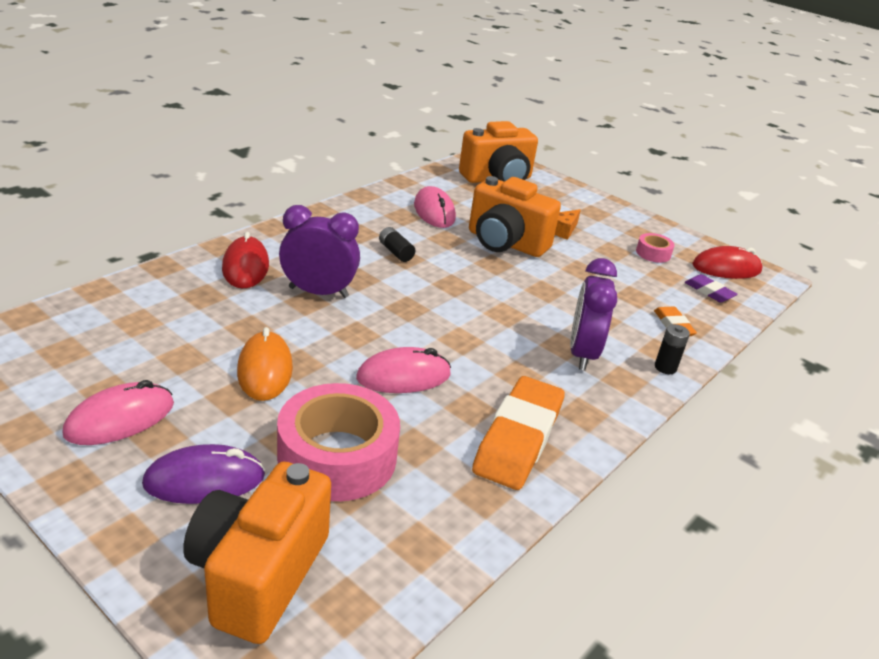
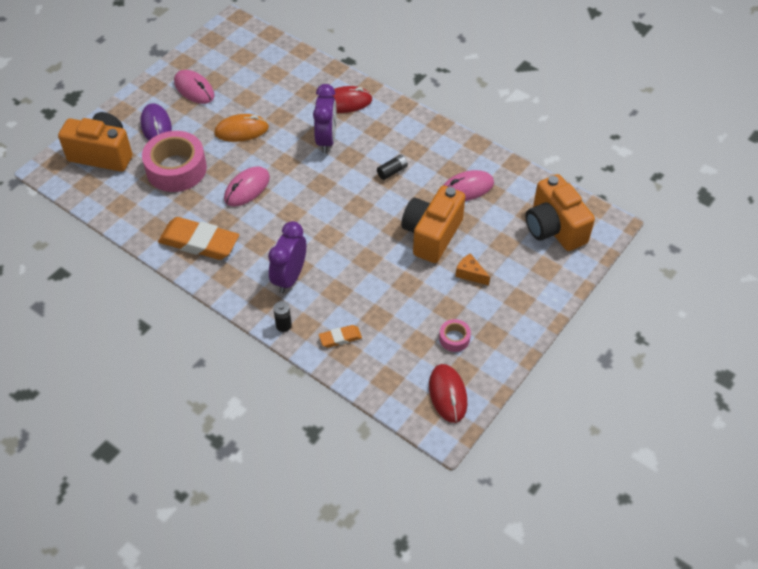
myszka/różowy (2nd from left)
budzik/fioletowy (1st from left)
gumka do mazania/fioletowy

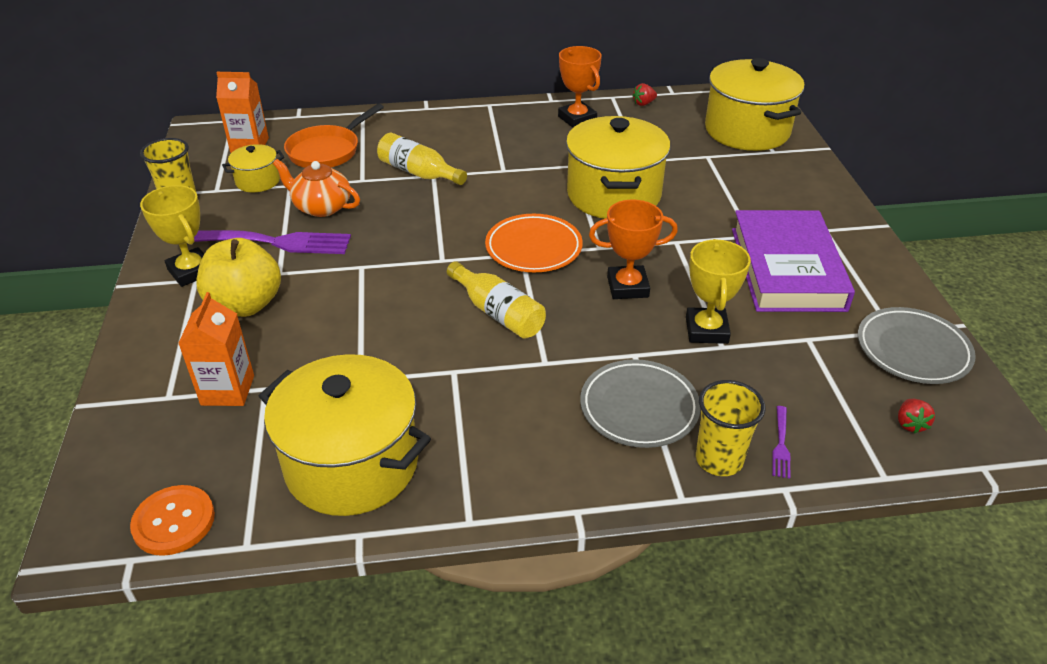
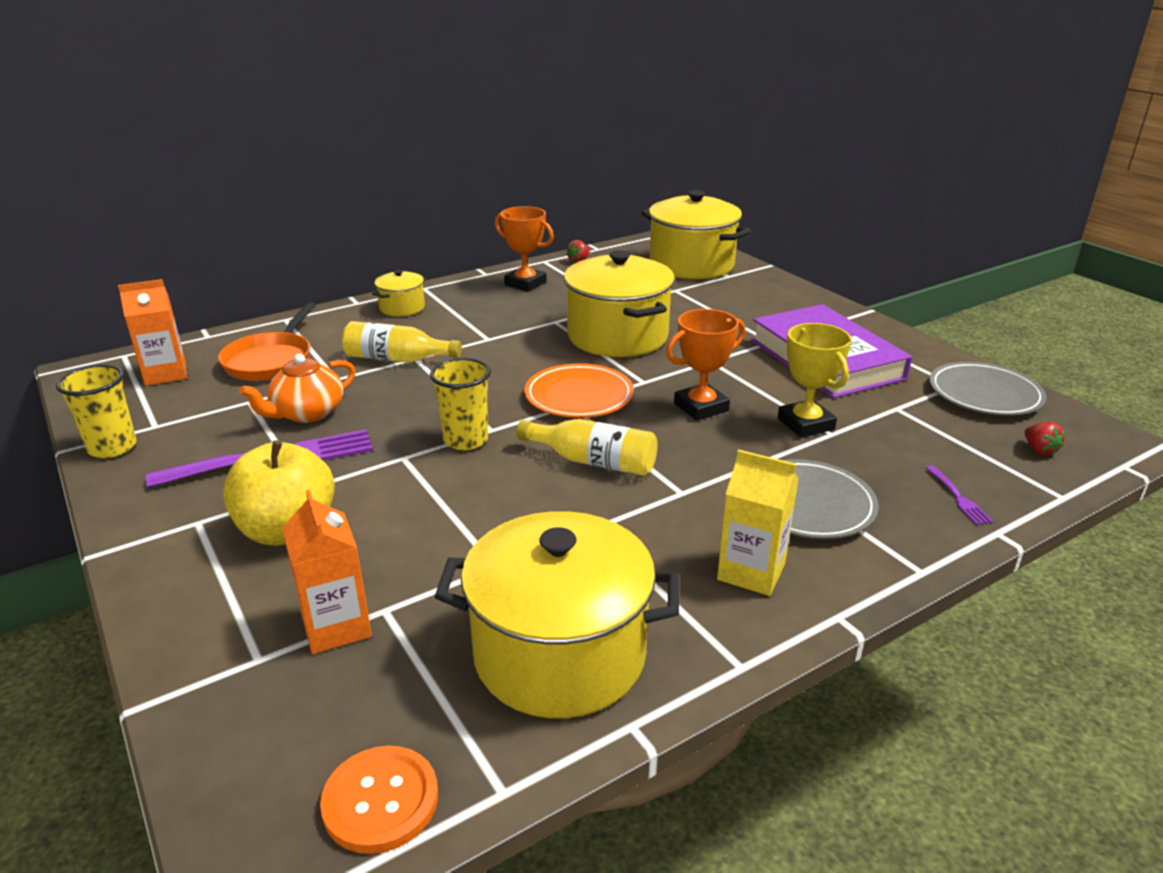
puchar/żółty (1st from left in the first image)
garnek/żółty (1st from left)
imbryk/pomarańczowy
szklanka/żółty (2nd from left)
karton mleka/żółty

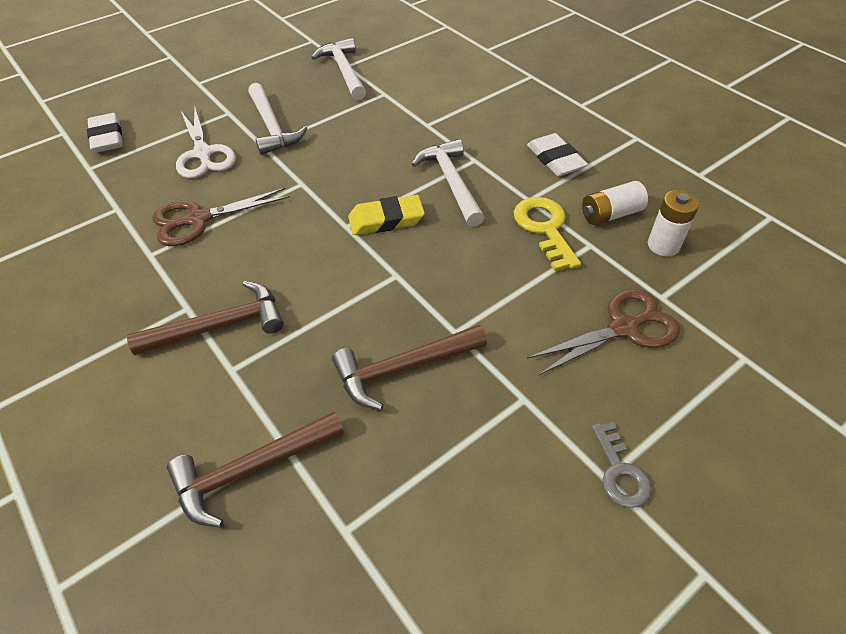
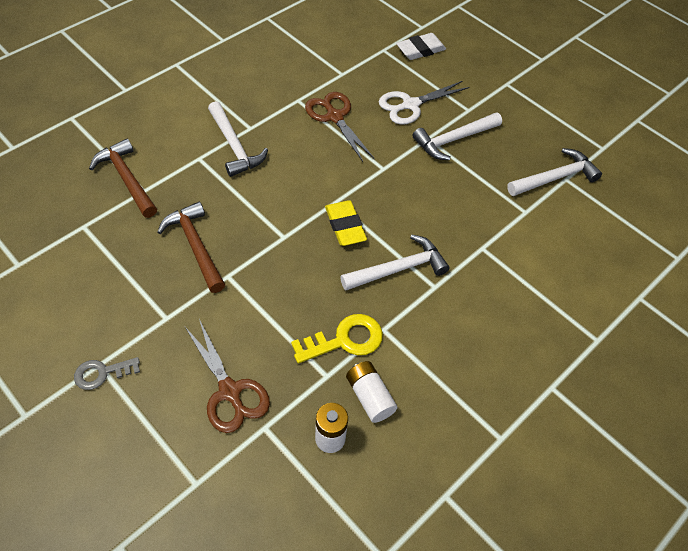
młotek/biały (1st from left)
gumka do mazania/biały (2nd from left in the first image)

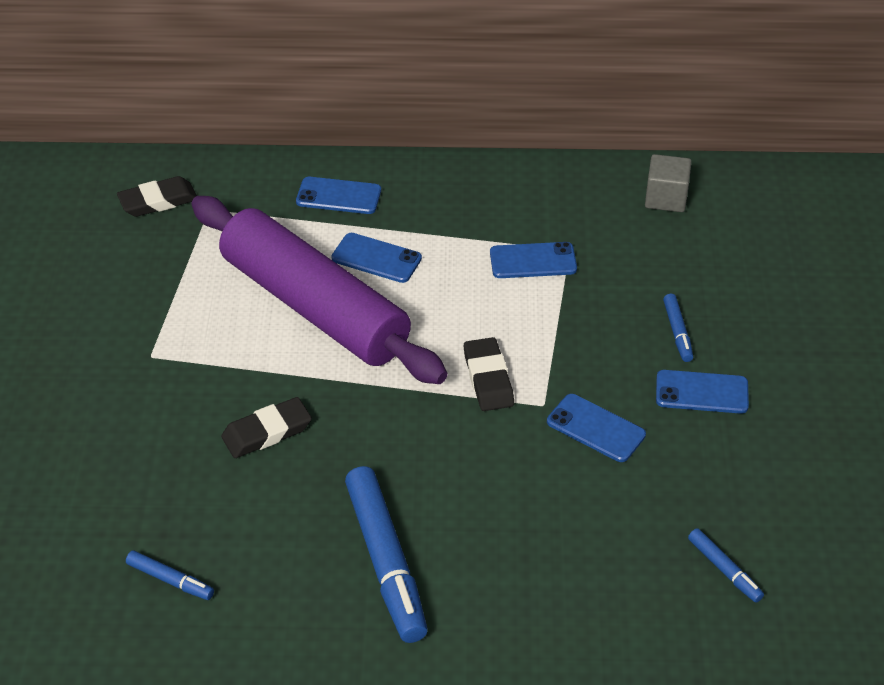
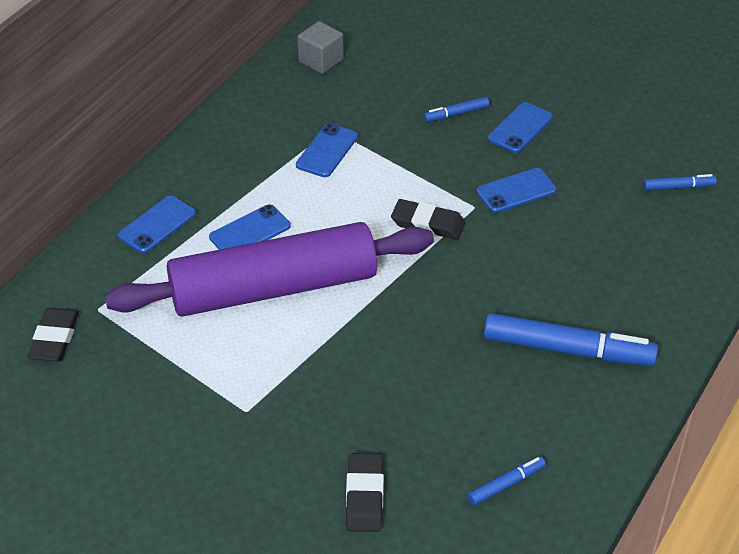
gumka do mazania/czarny (2nd from left)
flamaster/niebieski (1st from left)

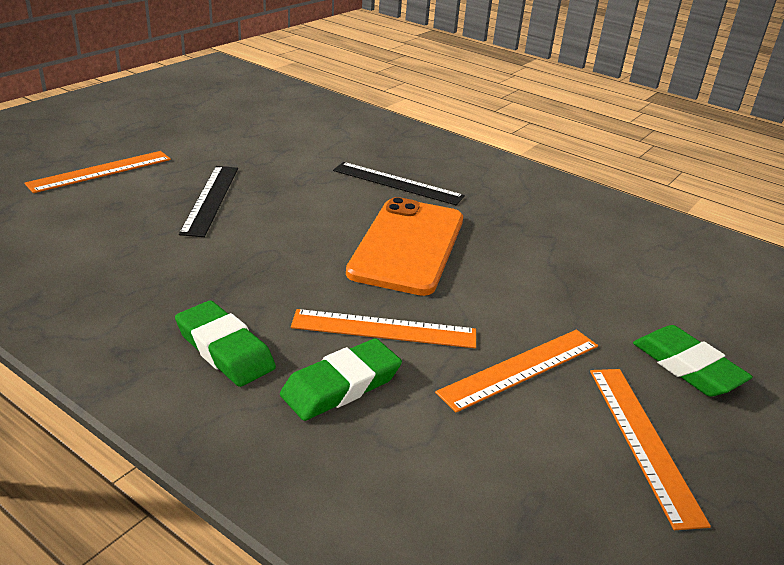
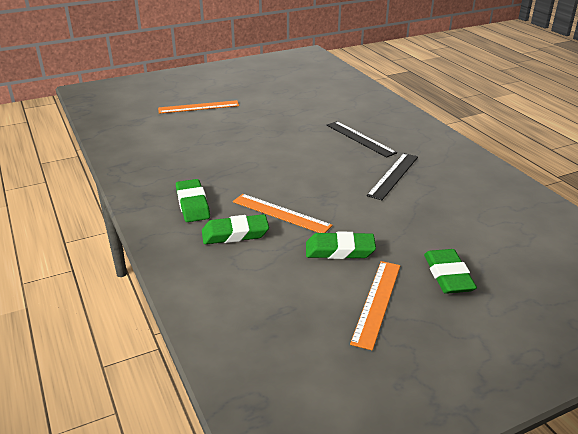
linijka/czarny (2nd from left)
telefon/pomarańczowy
gumka do mazania/zielony (3rd from left)

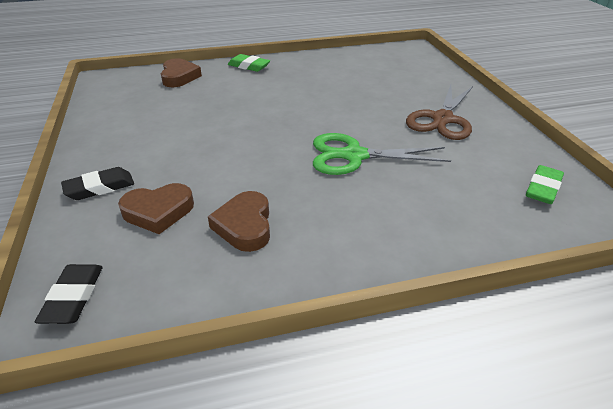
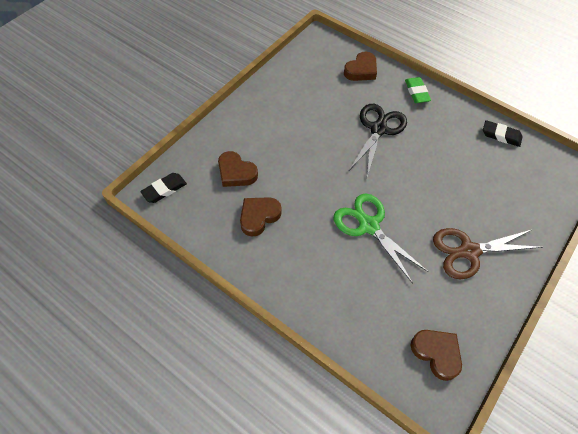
gumka do mazania/czarny (2nd from left)
serce/brązowy (4th from left)
nożyczki/czarny

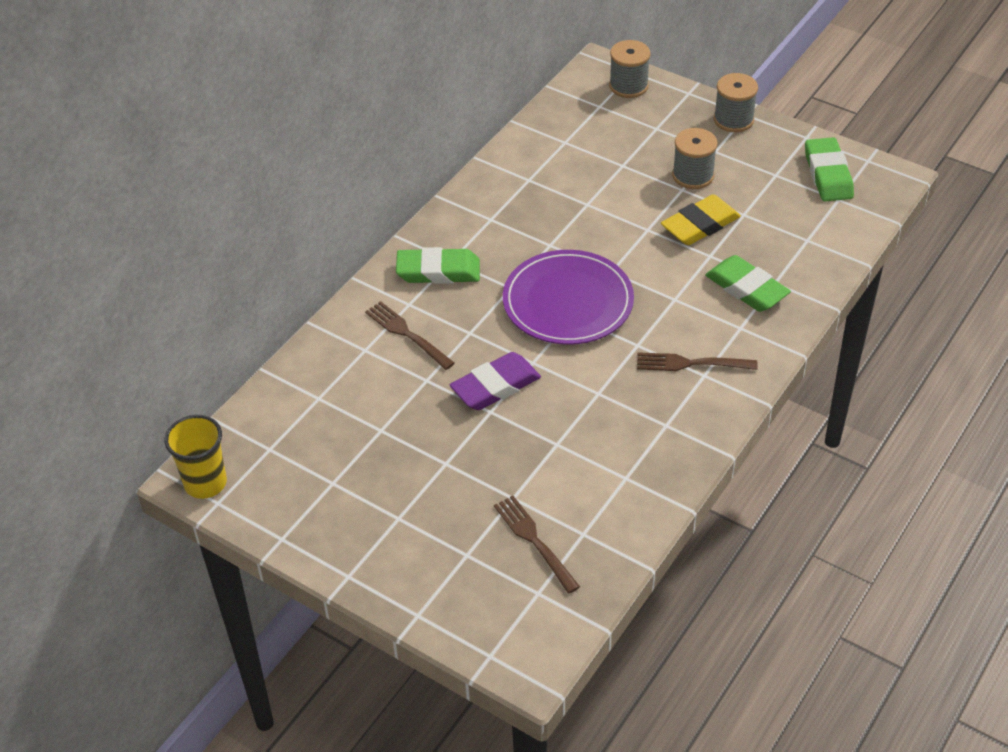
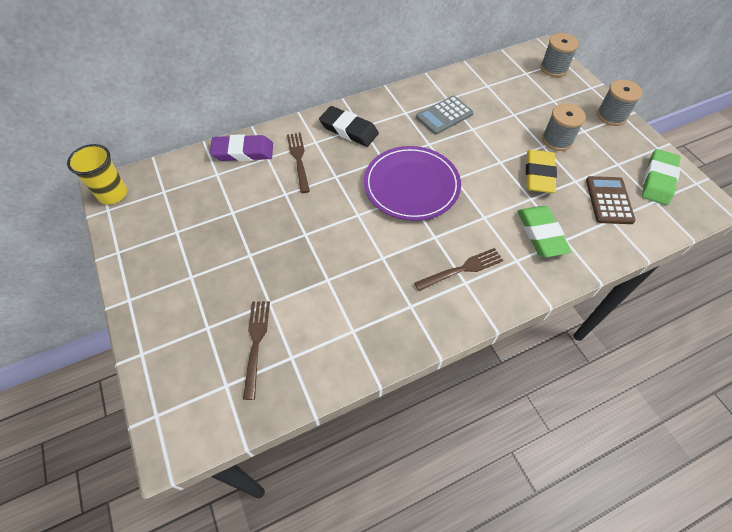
gumka do mazania/czarny
gumka do mazania/fioletowy
widelec/brązowy (3rd from left)
gumka do mazania/żółty
kalkulator/szary
kalkulator/brązowy

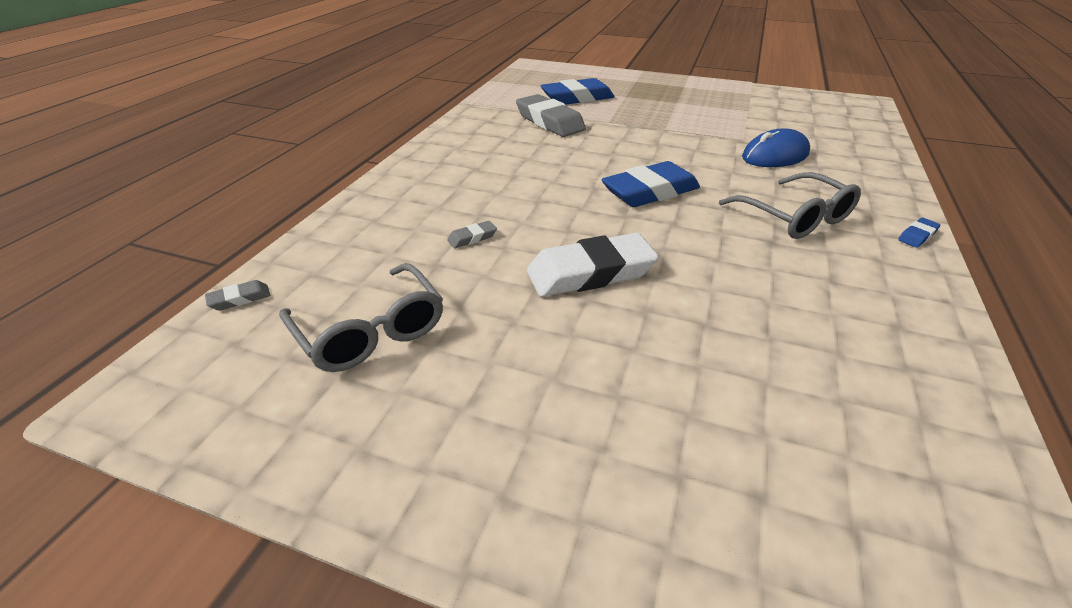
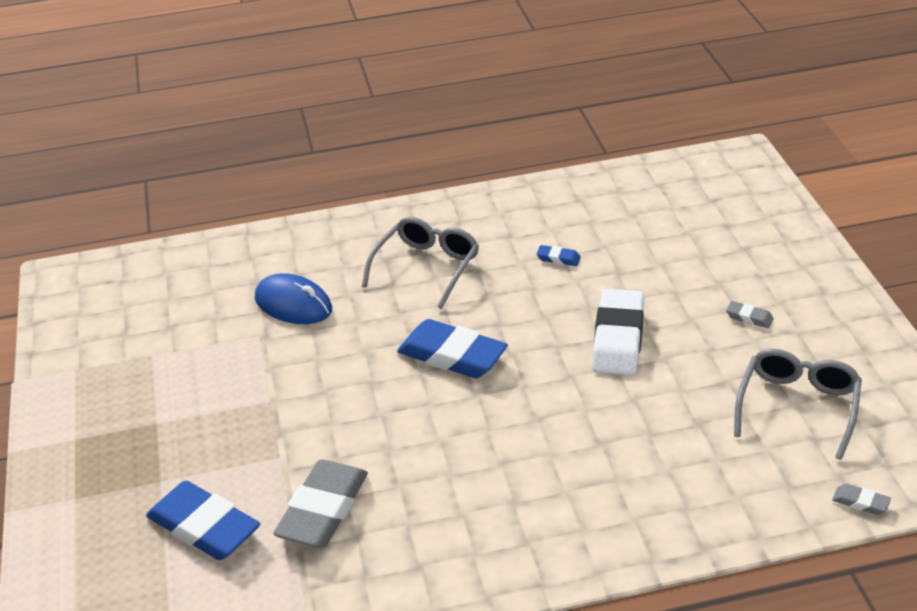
gumka do mazania/szary (2nd from left)
gumka do mazania/biały
gumka do mazania/niebieski (3rd from left)

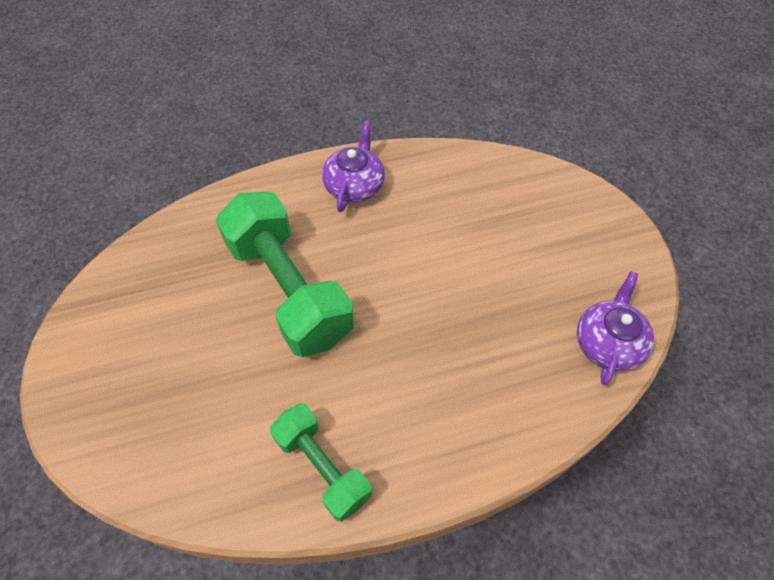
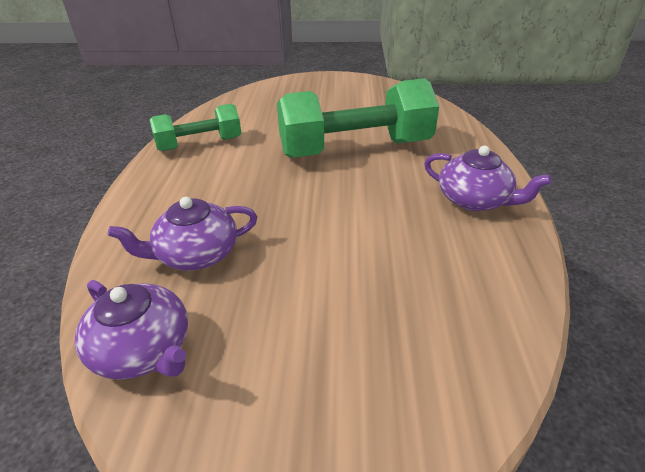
imbryk/fioletowy (2nd from left)

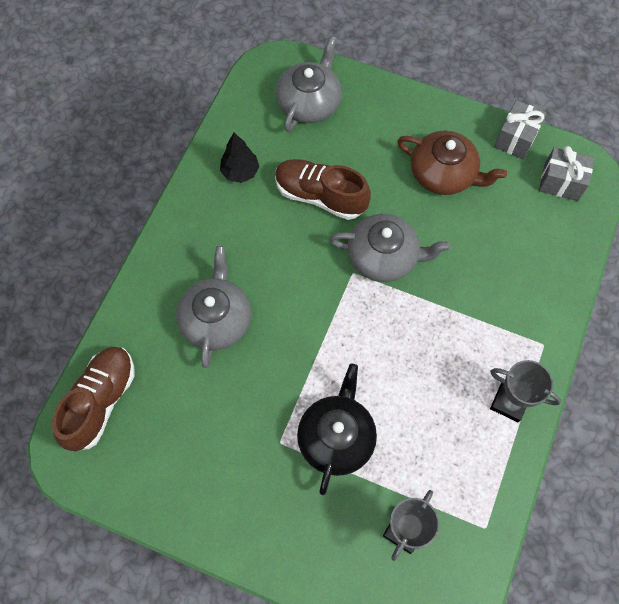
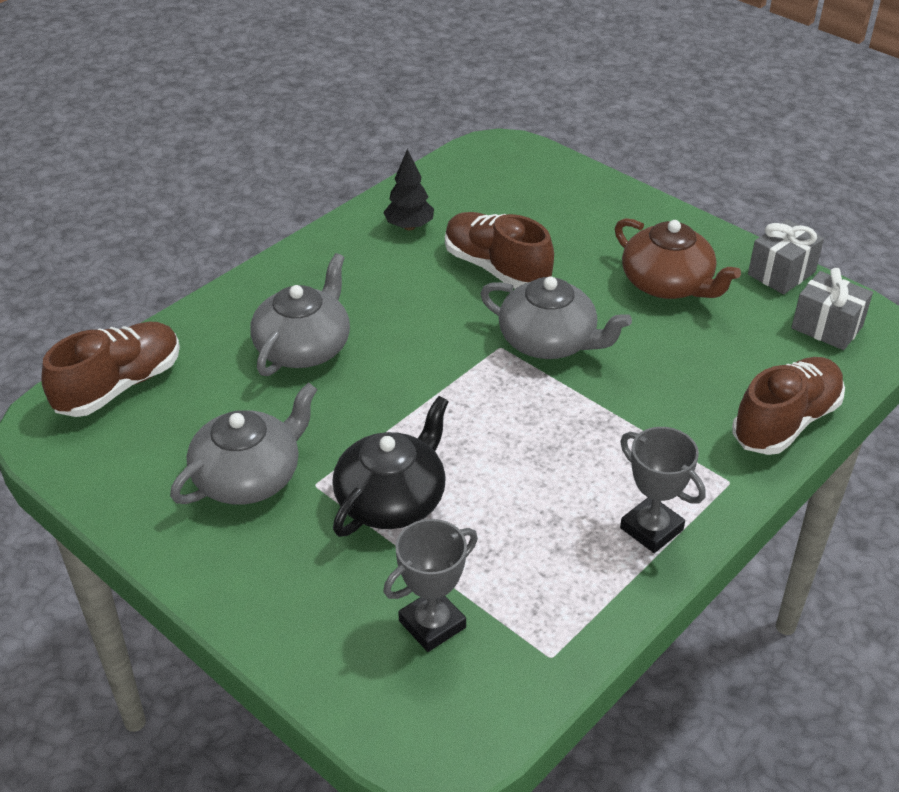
imbryk/szary (1st from left)
but/brązowy (3rd from left)

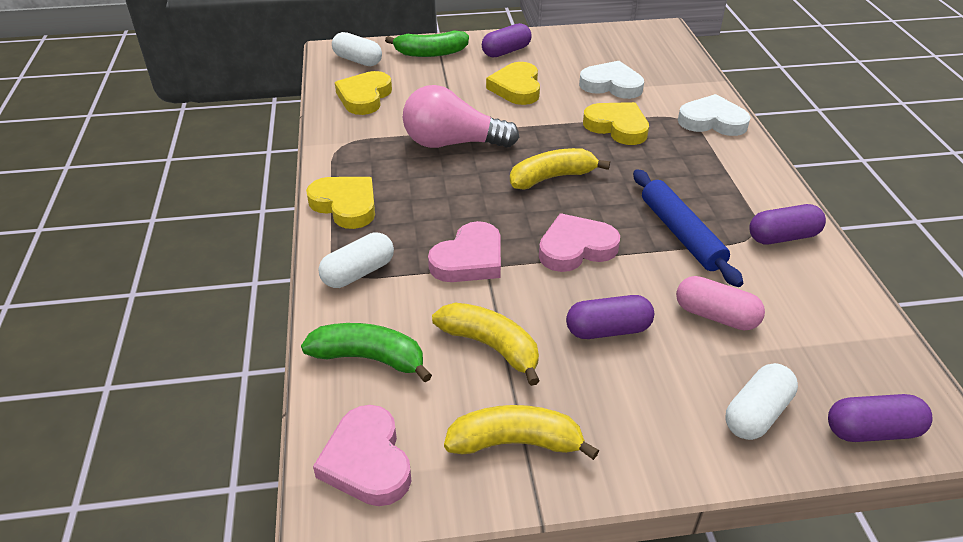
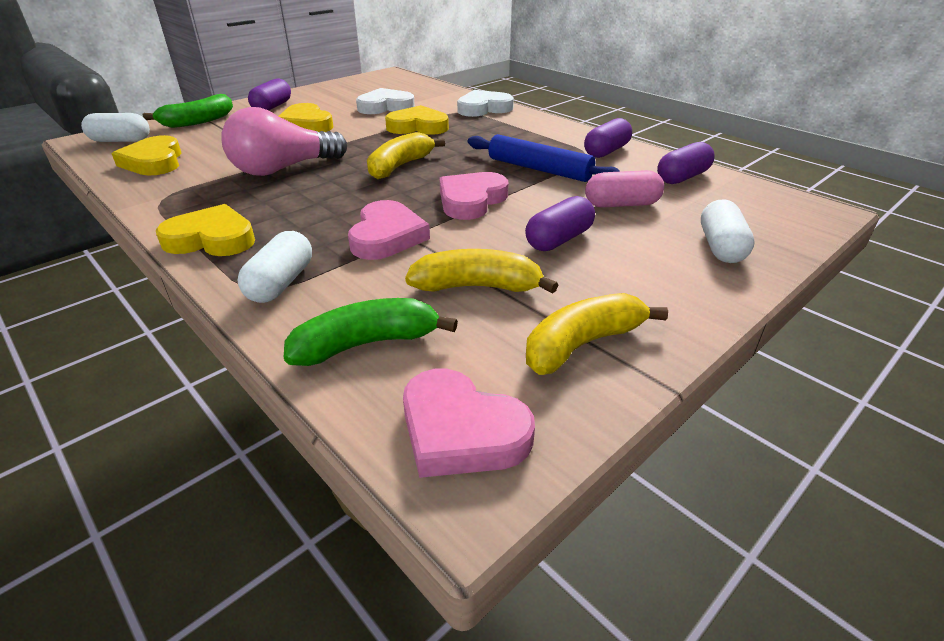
kapsułka/fioletowy (4th from left)

